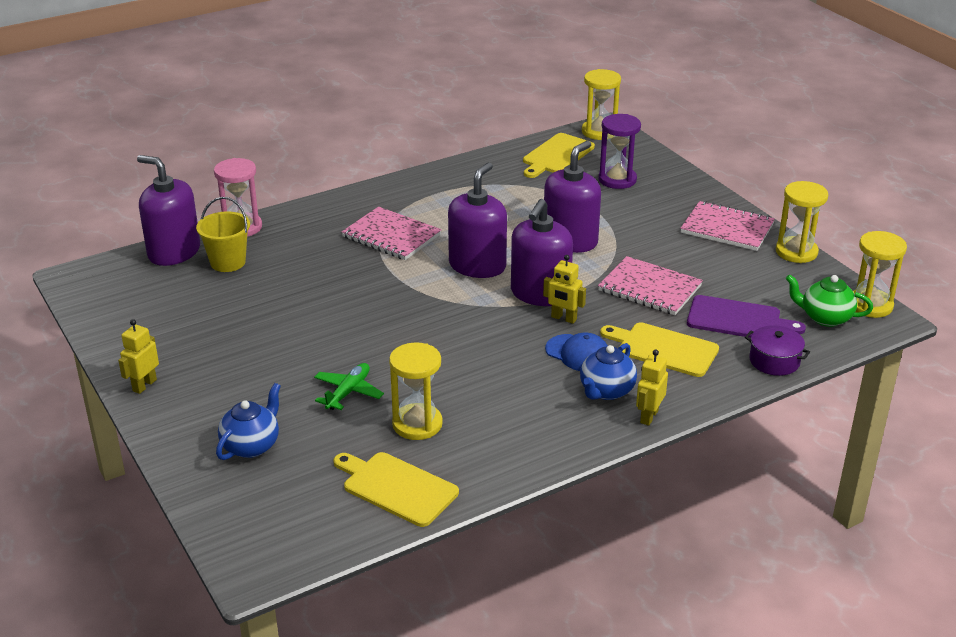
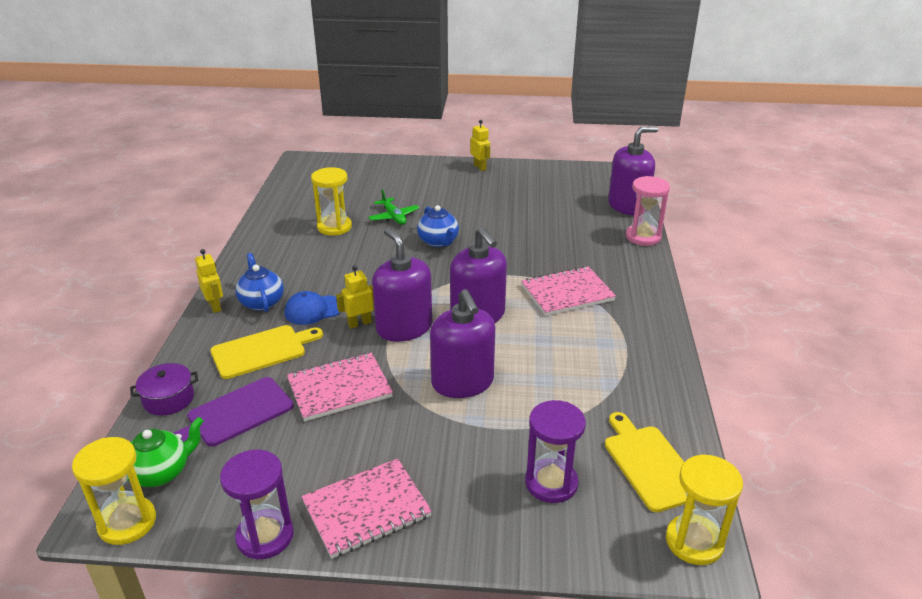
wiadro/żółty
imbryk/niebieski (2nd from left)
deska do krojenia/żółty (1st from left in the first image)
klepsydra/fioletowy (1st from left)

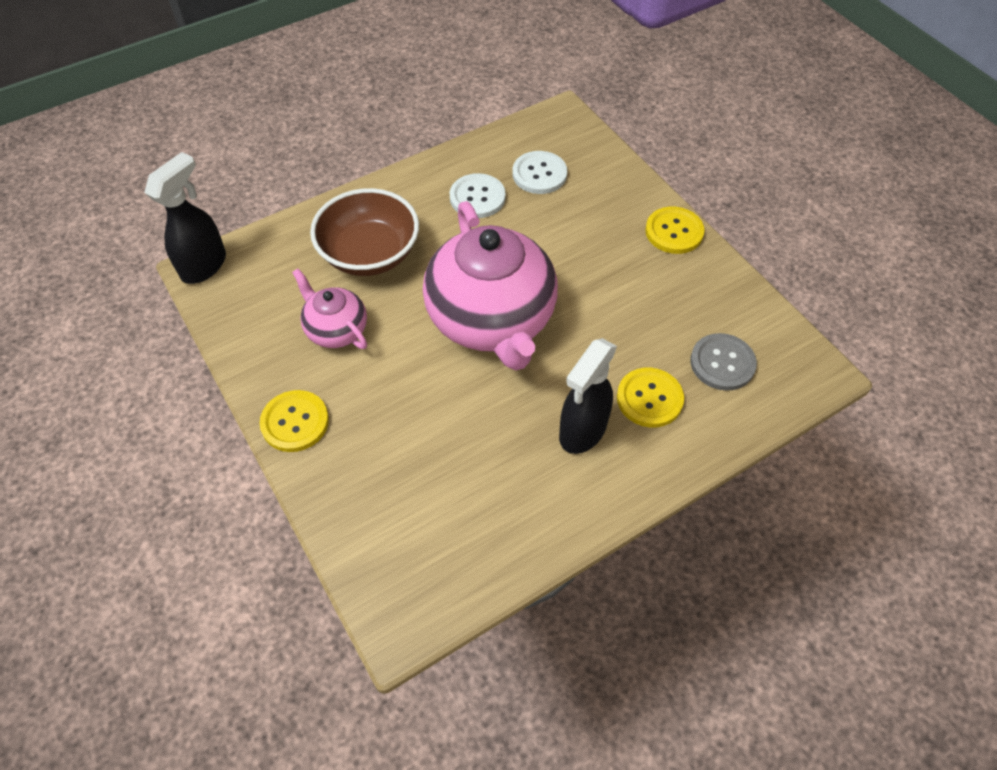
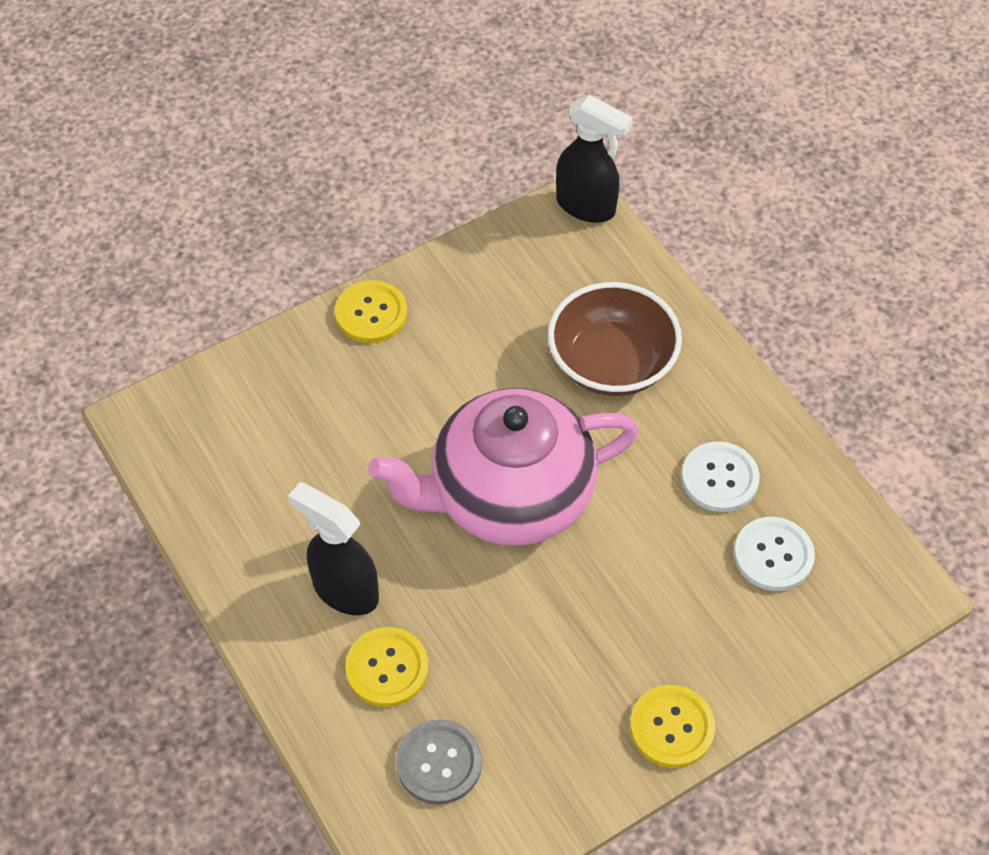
imbryk/różowy (1st from left in the first image)

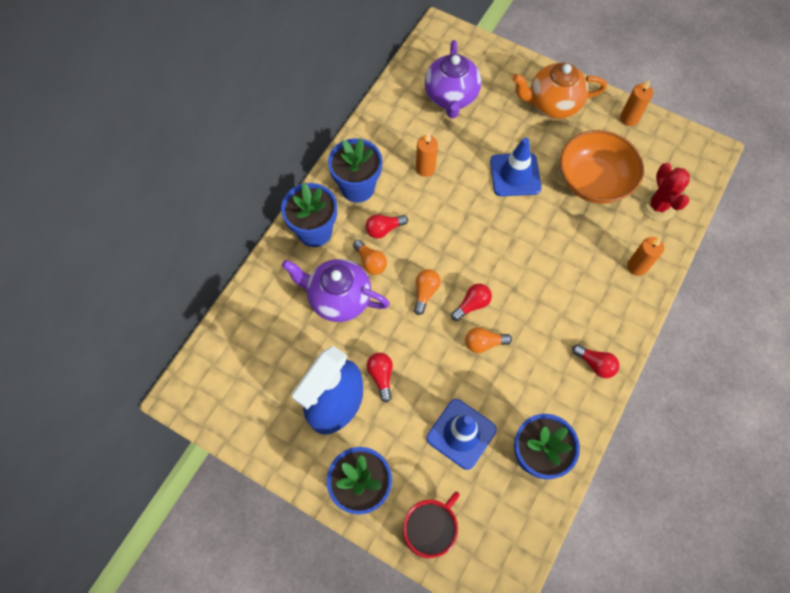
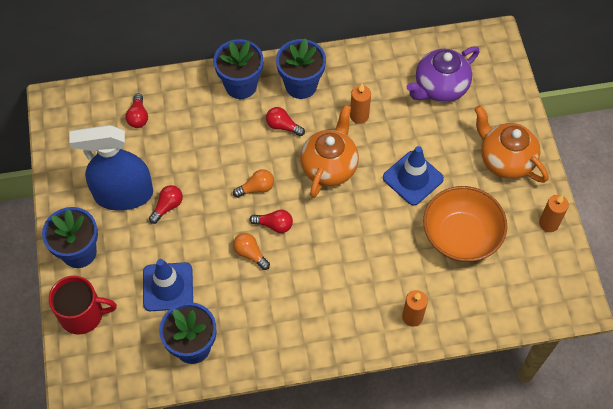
imbryk/fioletowy (1st from left in the first image)
żarówka/pomarańczowy (1st from left in the first image)
żarówka/czerwony (1st from left)
kaktus/czerwony
imbryk/pomarańczowy (1st from left)

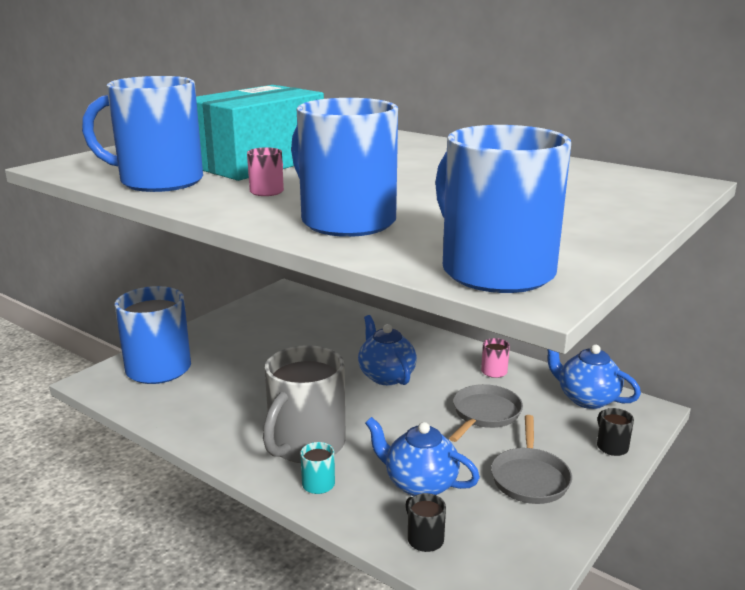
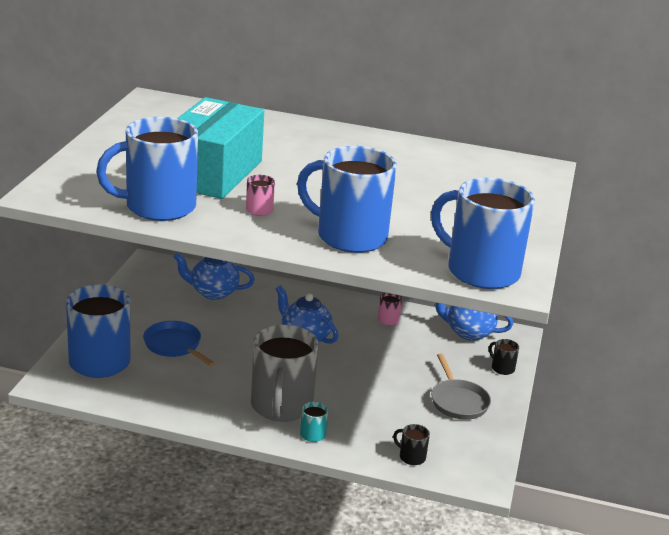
imbryk/niebieski (1st from left)
patelnia/szary (1st from left in the first image)
patelnia/niebieski

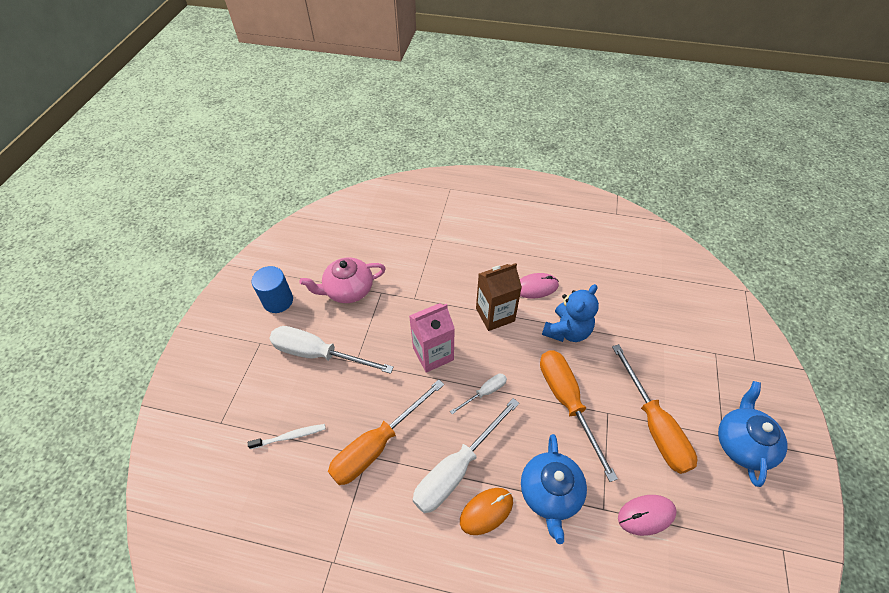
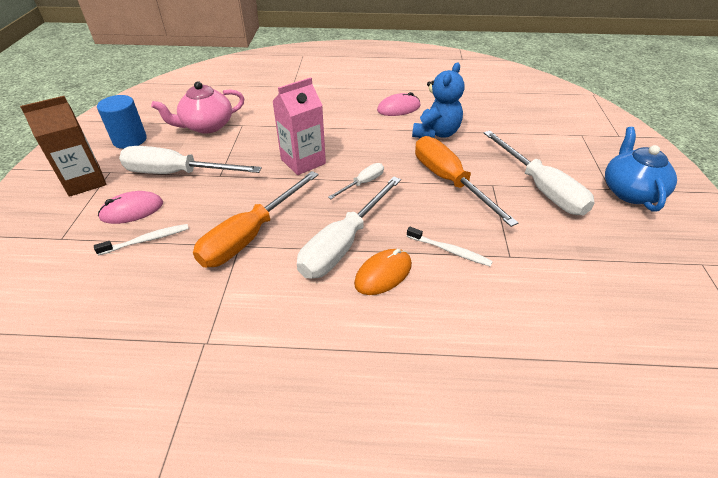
karton mleka/brązowy
szczoteczka do zębów/biały (2nd from left)
śrubokręt/biały (4th from left)
myszka/różowy (1st from left)

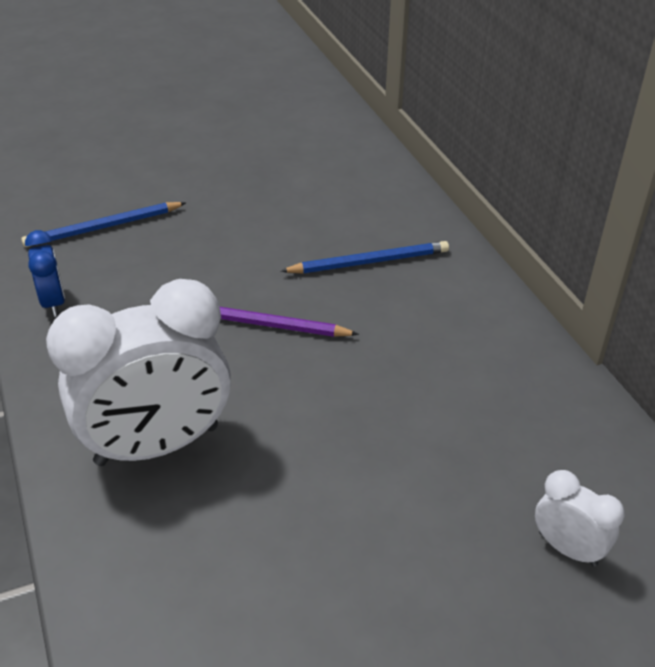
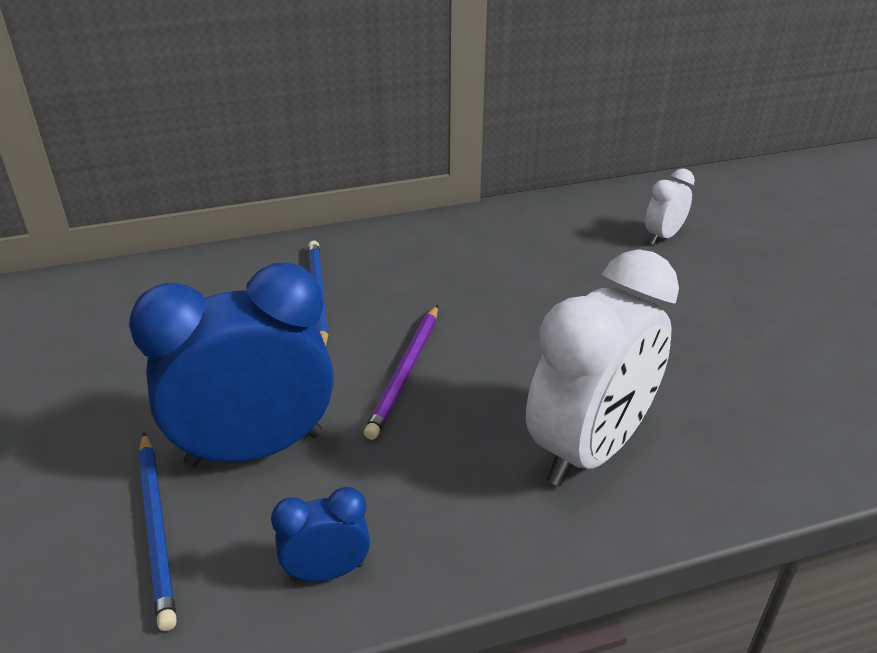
budzik/biały (1st from left)
budzik/niebieski (1st from left)

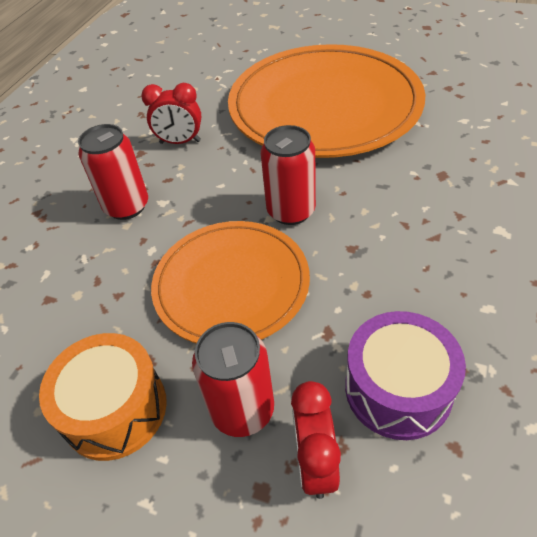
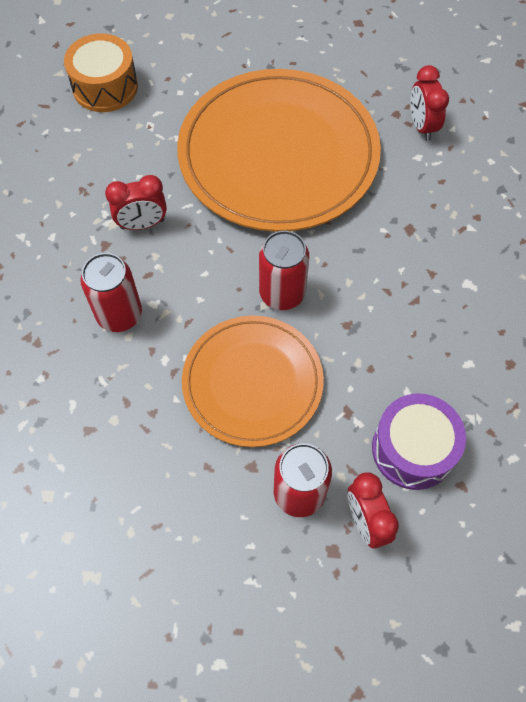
bęben/pomarańczowy
budzik/czerwony (3rd from left)

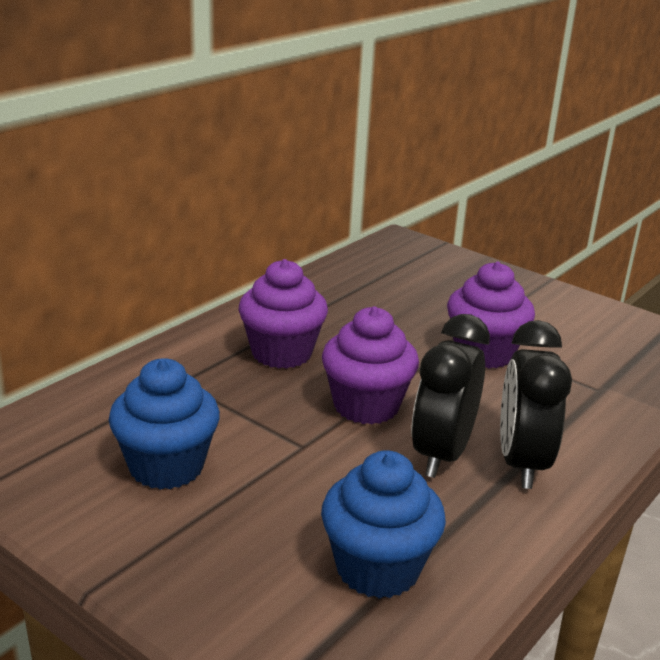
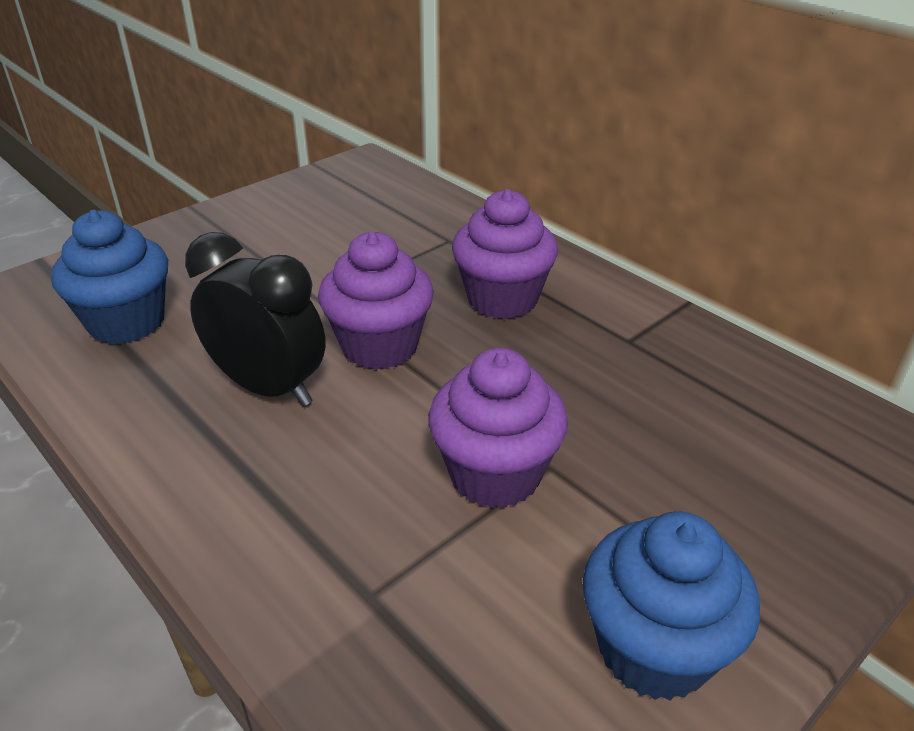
muffinka/niebieski (2nd from left)
budzik/czarny (2nd from left in the first image)

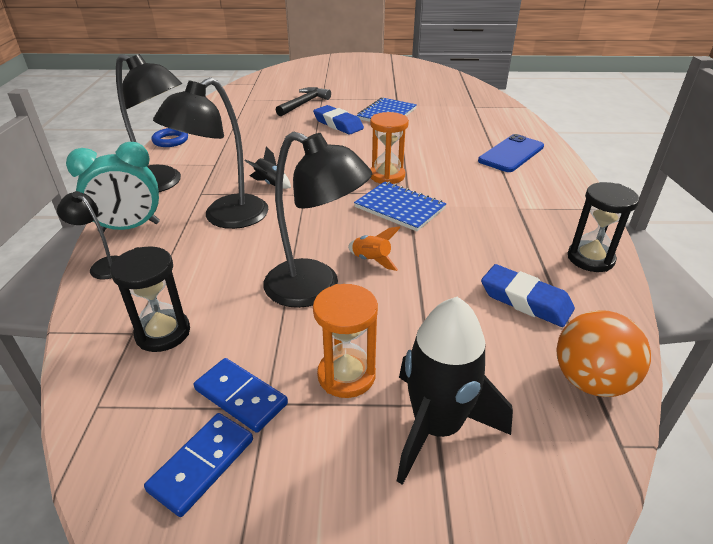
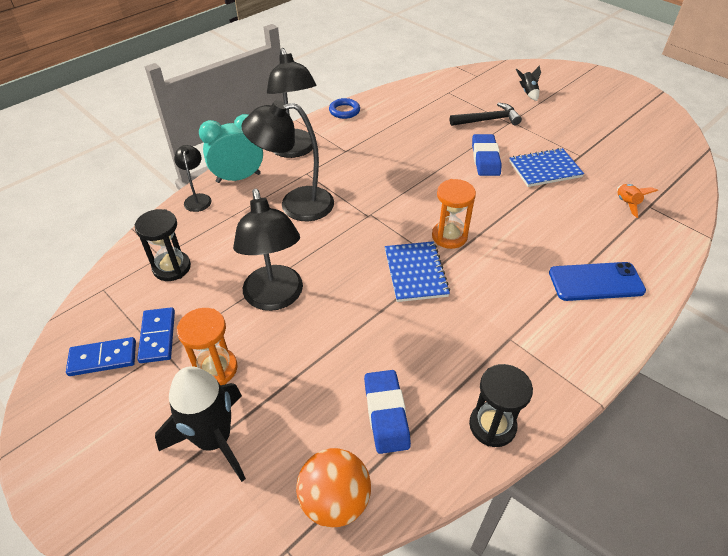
budzik/turkusowy
rakieta/czarny (2nd from left)
rakieta/pomarańczowy

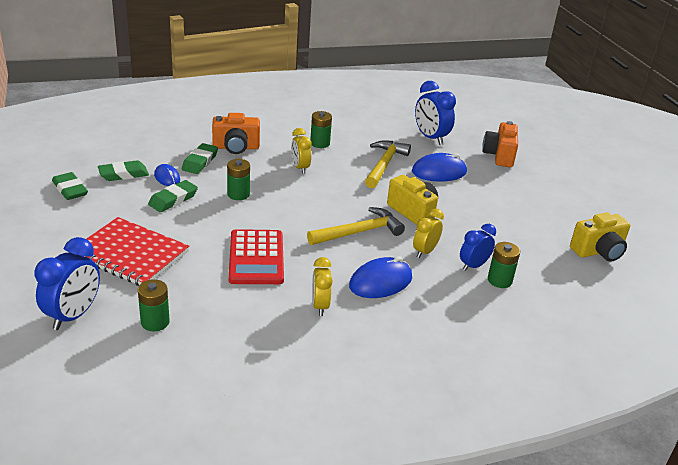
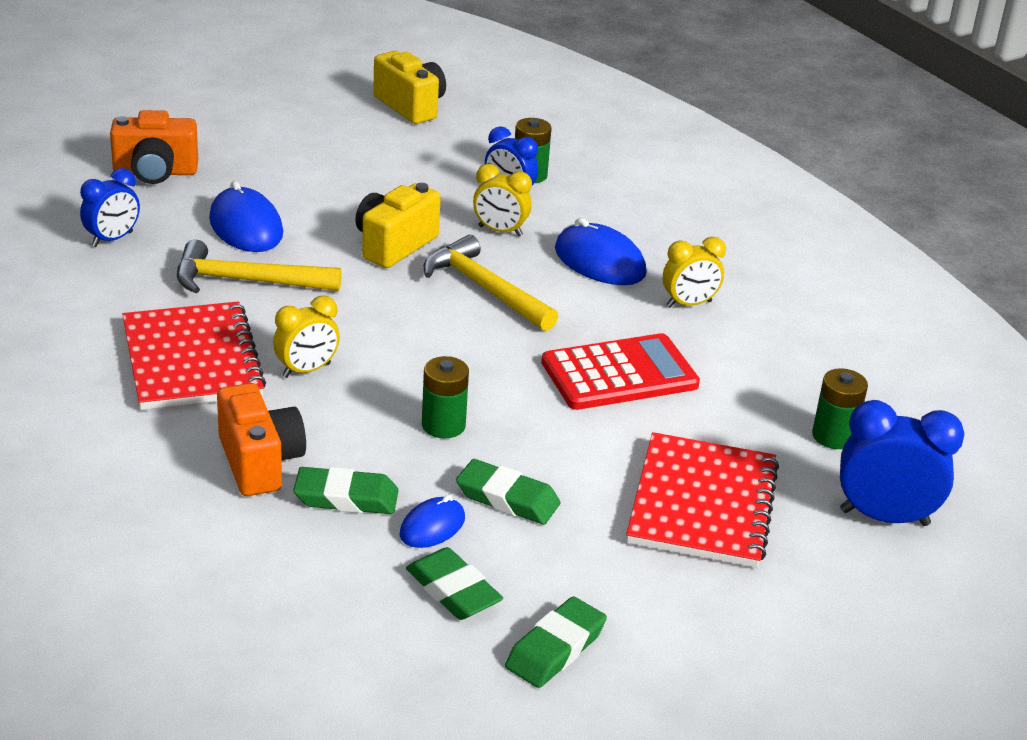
zeszyt/czerwony (1st from left)
budzik/niebieski (1st from left)

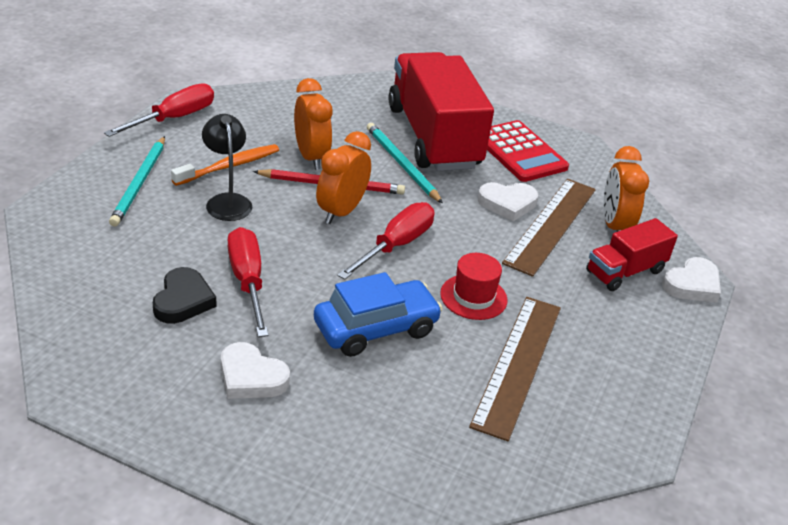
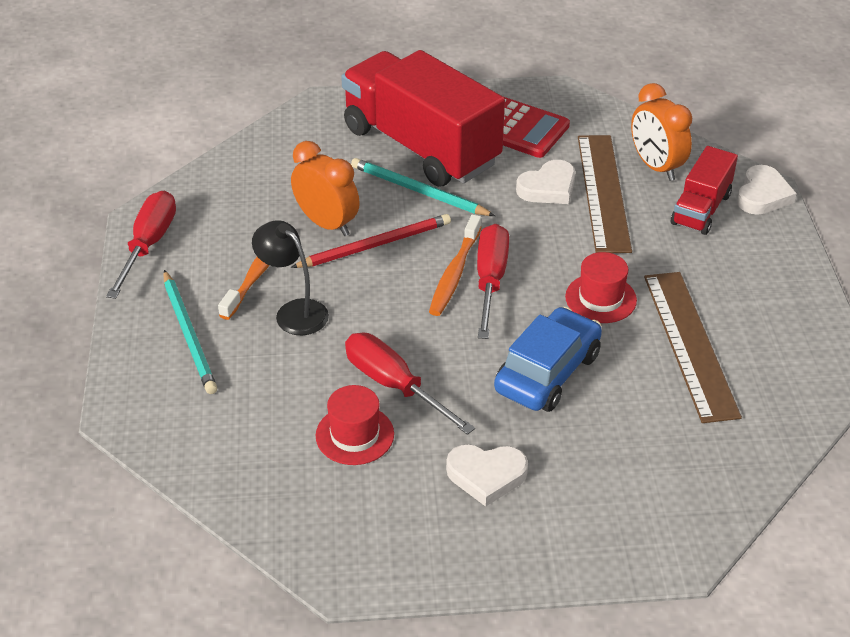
kapelusz/czerwony (1st from left)
budzik/pomarańczowy (2nd from left in the first image)
szczoteczka do zębów/pomarańczowy (2nd from left)

